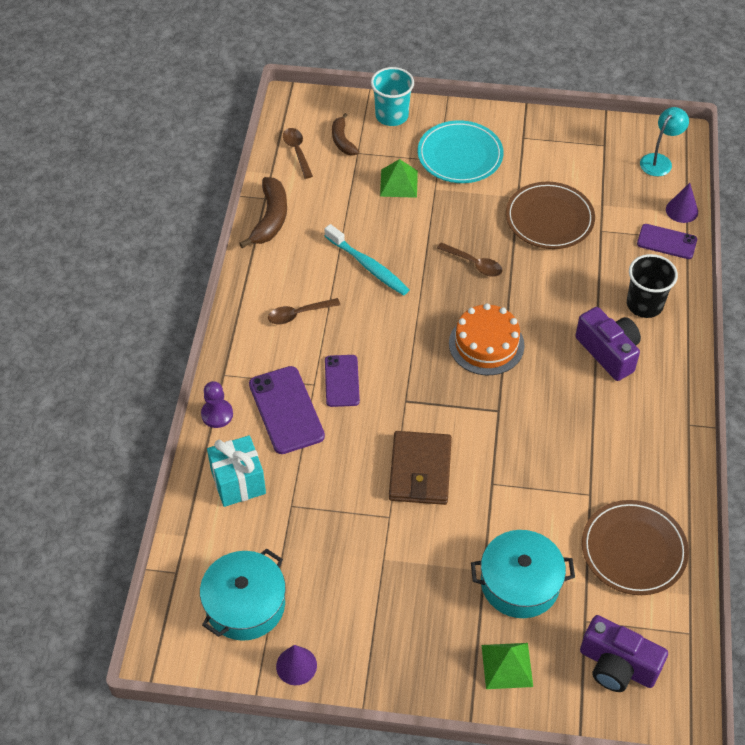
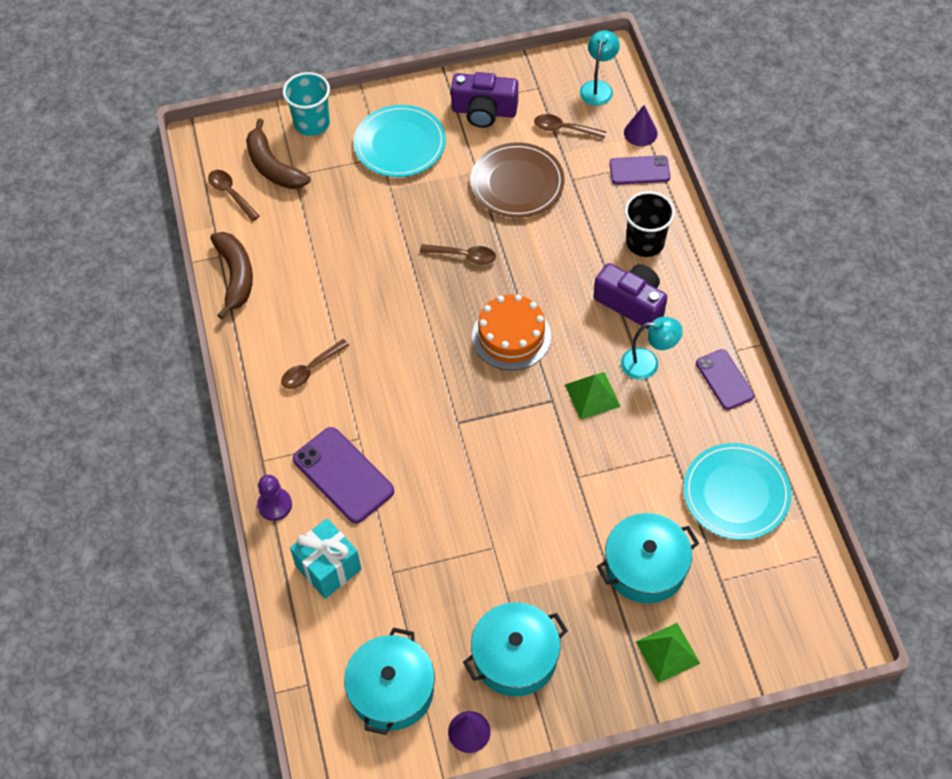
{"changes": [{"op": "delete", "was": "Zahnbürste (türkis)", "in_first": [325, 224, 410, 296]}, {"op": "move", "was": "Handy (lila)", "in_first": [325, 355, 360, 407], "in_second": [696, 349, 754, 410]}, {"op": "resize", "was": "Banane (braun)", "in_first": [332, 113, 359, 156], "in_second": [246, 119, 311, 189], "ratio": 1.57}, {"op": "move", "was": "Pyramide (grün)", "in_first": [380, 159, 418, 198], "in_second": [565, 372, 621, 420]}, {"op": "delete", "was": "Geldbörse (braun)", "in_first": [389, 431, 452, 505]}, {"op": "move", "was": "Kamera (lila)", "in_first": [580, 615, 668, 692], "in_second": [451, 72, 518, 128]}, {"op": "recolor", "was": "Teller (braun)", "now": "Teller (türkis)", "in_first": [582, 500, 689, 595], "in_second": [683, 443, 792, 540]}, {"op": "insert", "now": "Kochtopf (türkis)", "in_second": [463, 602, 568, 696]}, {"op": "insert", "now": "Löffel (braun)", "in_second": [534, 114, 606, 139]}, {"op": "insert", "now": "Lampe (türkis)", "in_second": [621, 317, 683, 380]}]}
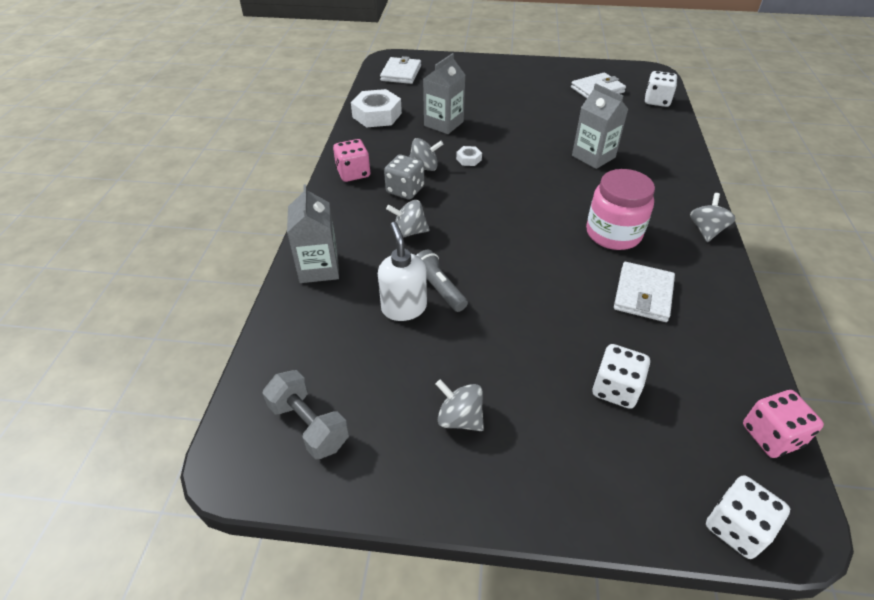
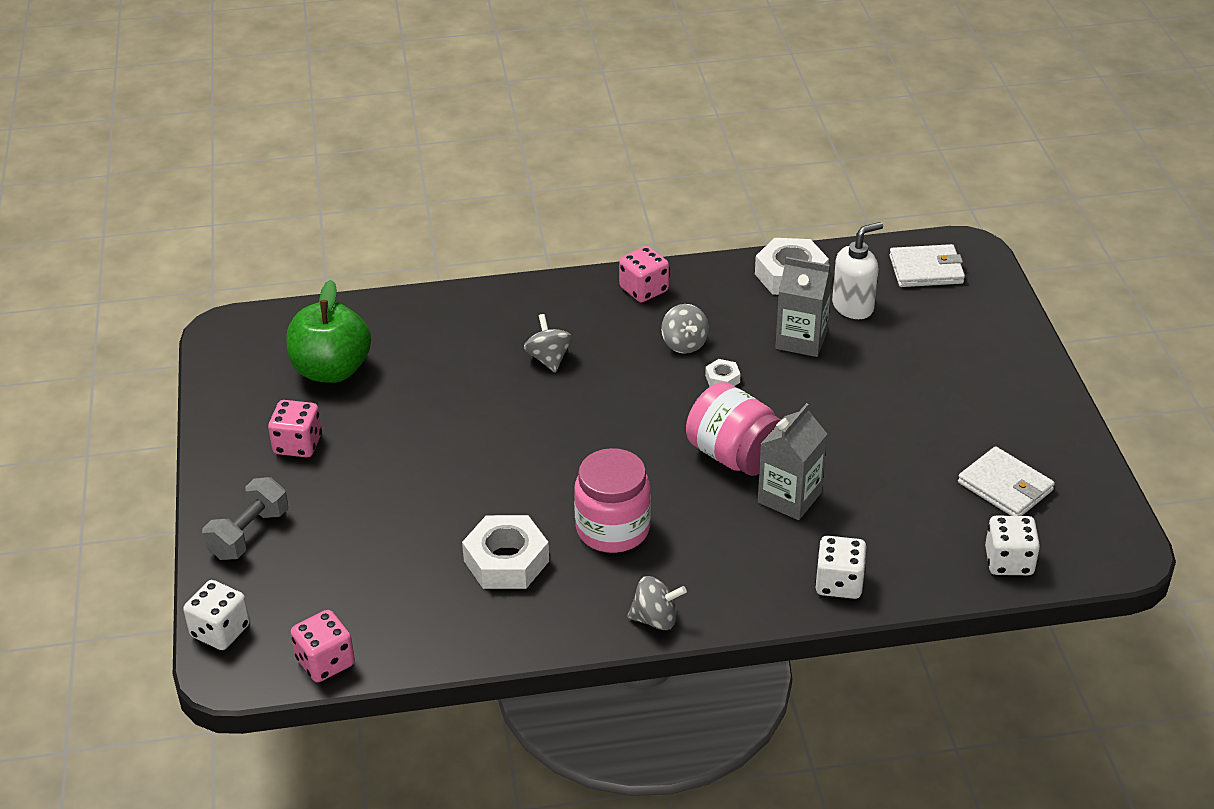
{"changes": [{"op": "move", "was": "Hantel (grau)", "in_first": [262, 370, 349, 459], "in_second": [202, 477, 288, 560]}, {"op": "delete", "was": "Getränkekarton (grau)", "in_first": [287, 184, 339, 283]}, {"op": "move", "was": "Seifenspender (weiß)", "in_first": [378, 222, 427, 321], "in_second": [832, 222, 883, 319]}, {"op": "delete", "was": "Spielwürfel (grau)", "in_first": [384, 155, 424, 199]}, {"op": "delete", "was": "Taschenlampe (grau)", "in_first": [417, 250, 468, 312]}, {"op": "replace", "was": "Kreisel (grau)", "now": "Spielwürfel (rosa)", "in_first": [436, 379, 484, 431], "in_second": [268, 400, 322, 458]}, {"op": "move", "was": "Spielwürfel (weiß)", "in_first": [592, 344, 650, 409], "in_second": [815, 536, 866, 599]}, {"op": "replace", "was": "Geldbörse (weiß)", "now": "Sechskantmutter (weiß)", "in_first": [614, 262, 675, 322], "in_second": [462, 515, 549, 589]}, {"op": "insert", "now": "Apfel (grün)", "in_second": [286, 280, 371, 383]}, {"op": "insert", "now": "Einmachglas (rosa)", "in_second": [686, 382, 781, 476]}]}
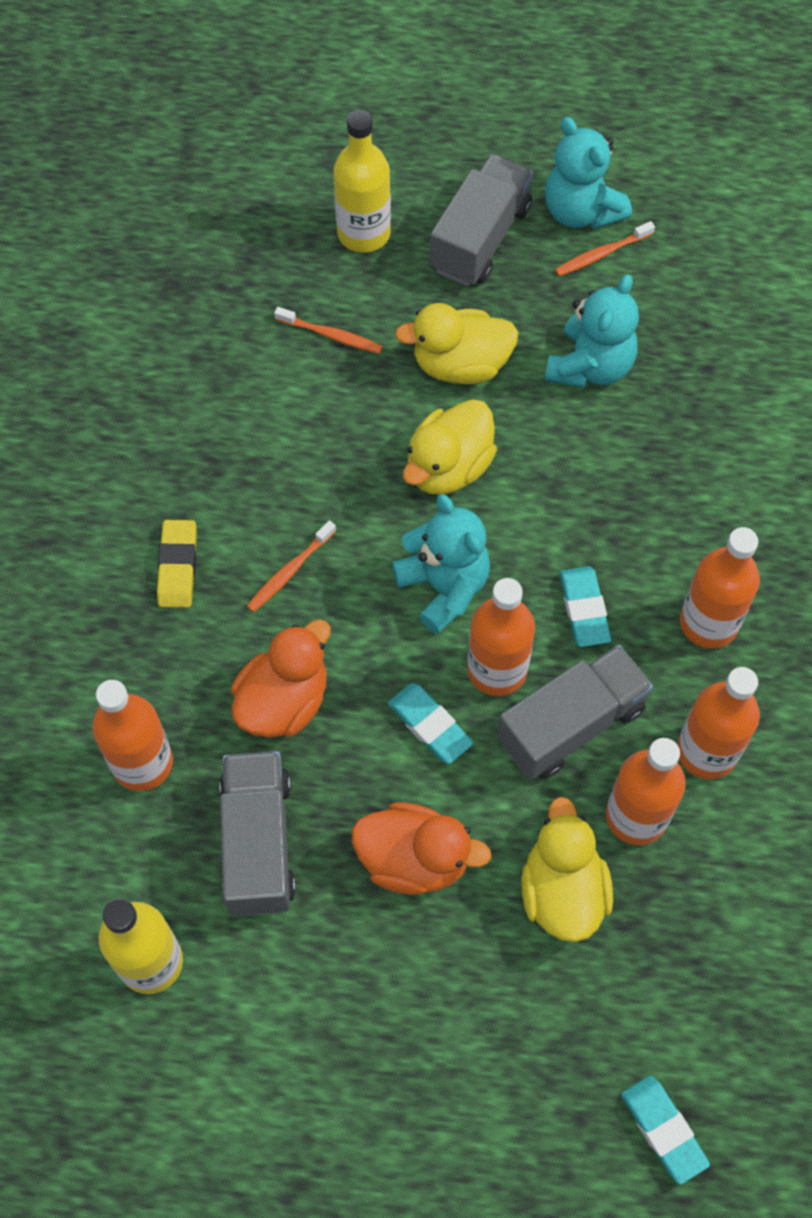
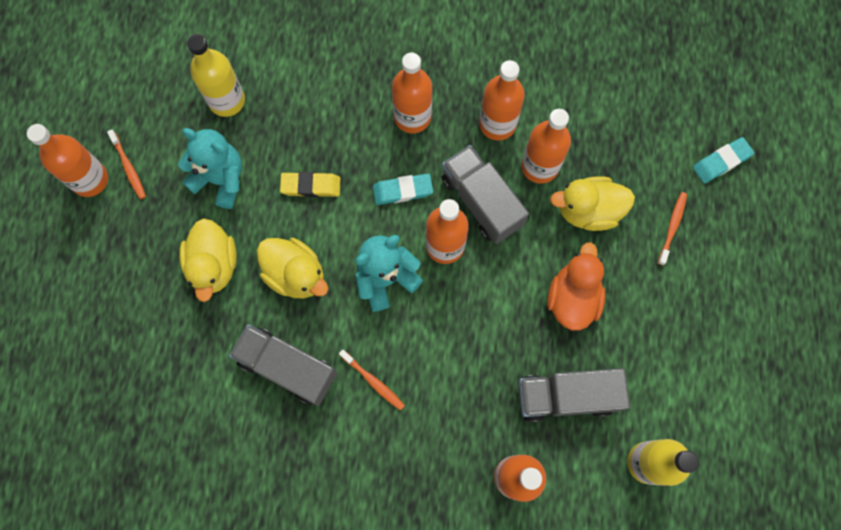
{"changes": [{"op": "move", "was": "Radiergummi (gelb)", "in_first": [157, 520, 197, 608], "in_second": [280, 172, 341, 197]}, {"op": "delete", "was": "Ente (orange)", "in_first": [231, 619, 331, 738]}, {"op": "move", "was": "Zahnbürste (orange)", "in_first": [274, 307, 383, 354], "in_second": [658, 192, 687, 265]}, {"op": "move", "was": "Flasche (gelb)", "in_first": [333, 110, 391, 253], "in_second": [187, 34, 245, 117]}, {"op": "delete", "was": "Radiergummi (türkis)", "in_first": [388, 683, 473, 764]}, {"op": "move", "was": "Lastwagen (grau)", "in_first": [430, 154, 533, 286], "in_second": [229, 324, 337, 406]}, {"op": "replace", "was": "Teddybär (türkis)", "now": "Flasche (orange)", "in_first": [545, 117, 632, 229], "in_second": [27, 124, 108, 197]}]}
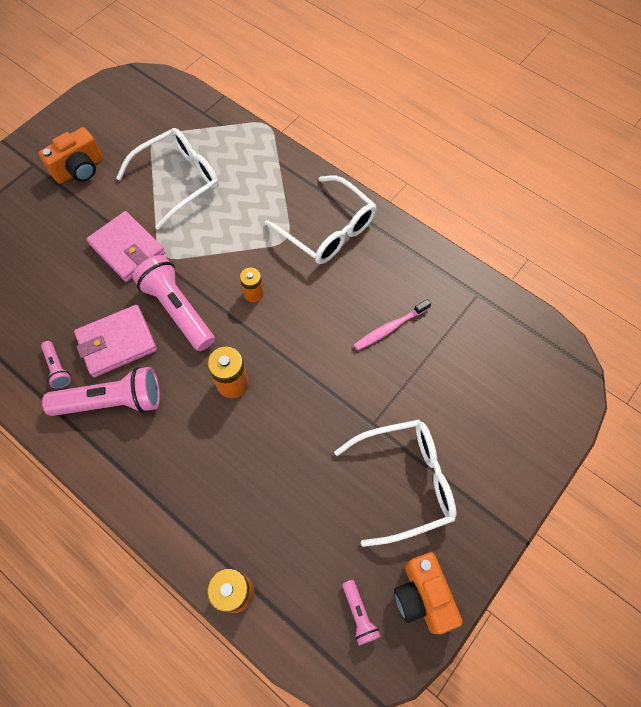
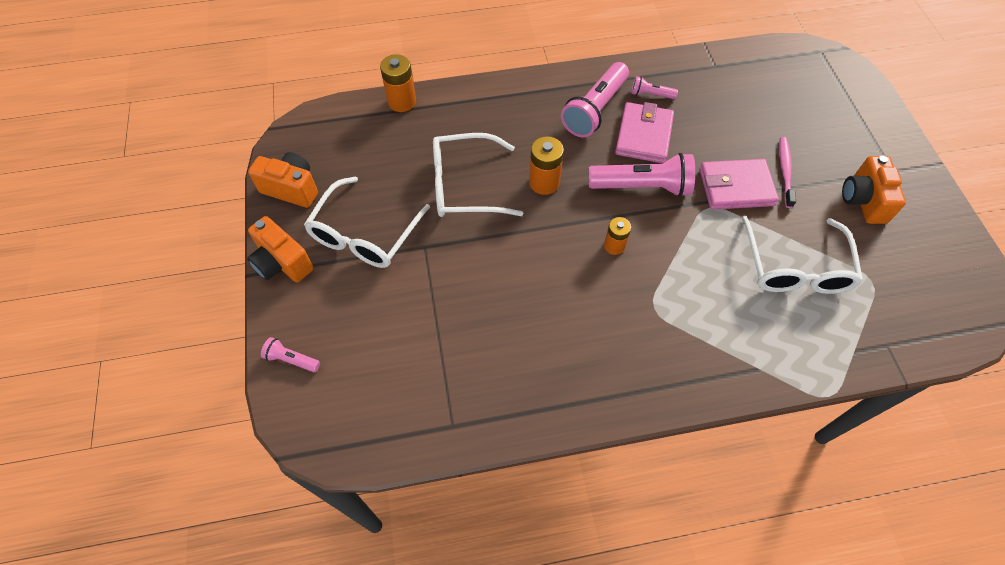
{"changes": [{"op": "move", "was": "Brille (weiß)", "in_first": [265, 175, 377, 264], "in_second": [433, 133, 523, 217]}, {"op": "move", "was": "Taschenlampe (rosa)", "in_first": [342, 580, 381, 646], "in_second": [261, 337, 320, 372]}, {"op": "move", "was": "Zahnbürste (rosa)", "in_first": [354, 299, 431, 350], "in_second": [779, 137, 796, 208]}, {"op": "insert", "now": "Kamera (orange)", "in_second": [247, 216, 314, 282]}]}
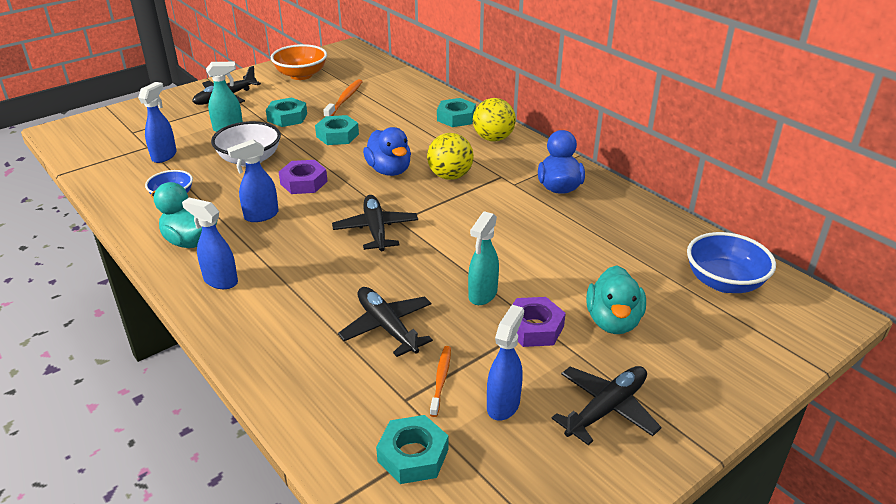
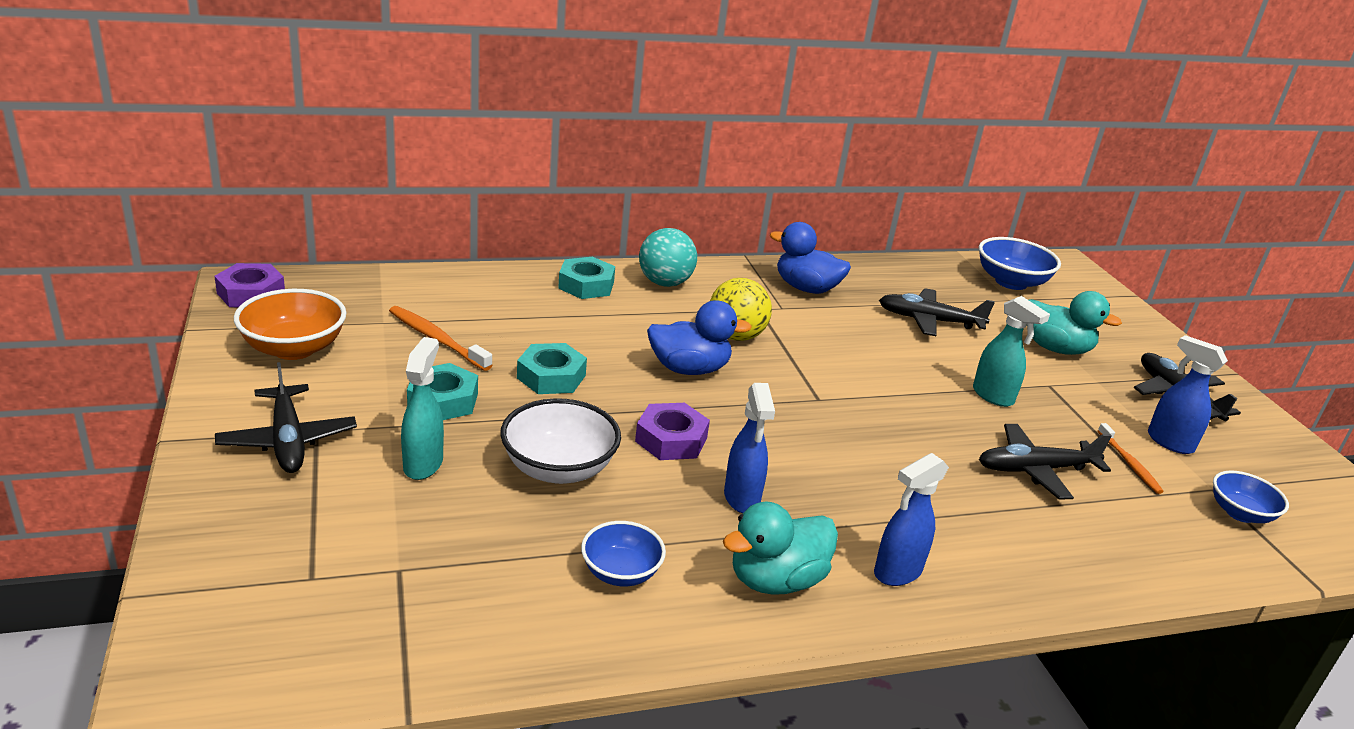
{"changes": [{"op": "delete", "was": "Sprühflasche (blau)", "in_first": [138, 82, 177, 163]}, {"op": "move", "was": "Flugzeug (schwarz)", "in_first": [332, 195, 418, 251], "in_second": [879, 288, 995, 336]}, {"op": "replace", "was": "Sechskantmutter (türkis)", "now": "Schüssel (blau)", "in_first": [376, 415, 448, 484], "in_second": [1213, 470, 1289, 523]}, {"op": "rotate", "was": "Zahnbürste (orange)", "in_first": [430, 346, 451, 417], "in_second": [1098, 423, 1164, 494], "clockwise": -135}, {"op": "recolor", "was": "Ball (gelb)", "now": "Ball (türkis)", "in_first": [473, 98, 516, 142], "in_second": [639, 228, 697, 287]}, {"op": "move", "was": "Sechskantmutter (lila)", "in_first": [512, 297, 566, 347], "in_second": [214, 263, 285, 307]}]}
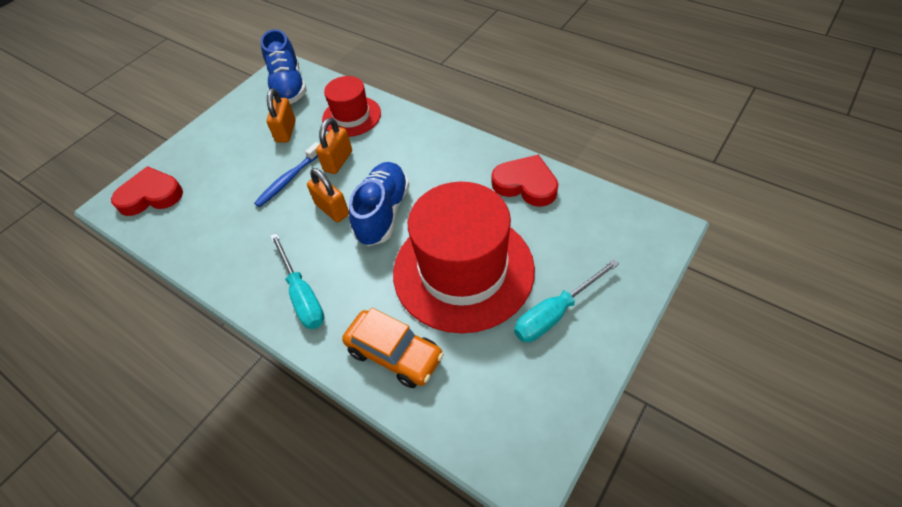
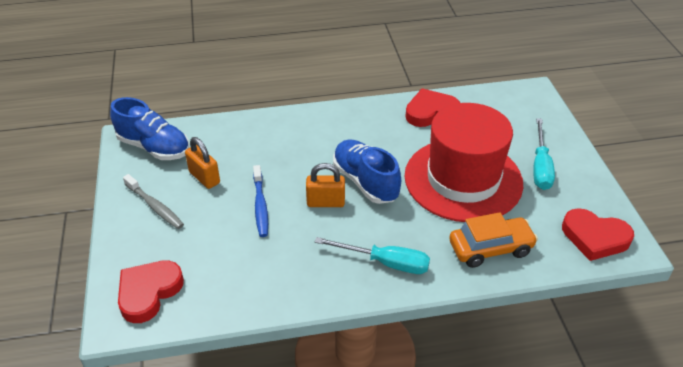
{"changes": [{"op": "delete", "was": "Vorhängeschloss (orange)", "in_first": [316, 118, 352, 174]}, {"op": "delete", "was": "Hut (rot)", "in_first": [322, 76, 381, 137]}, {"op": "insert", "now": "Zahnbürste (grau)", "in_second": [123, 174, 184, 229]}, {"op": "insert", "now": "Herz (rot)", "in_second": [562, 208, 634, 261]}]}
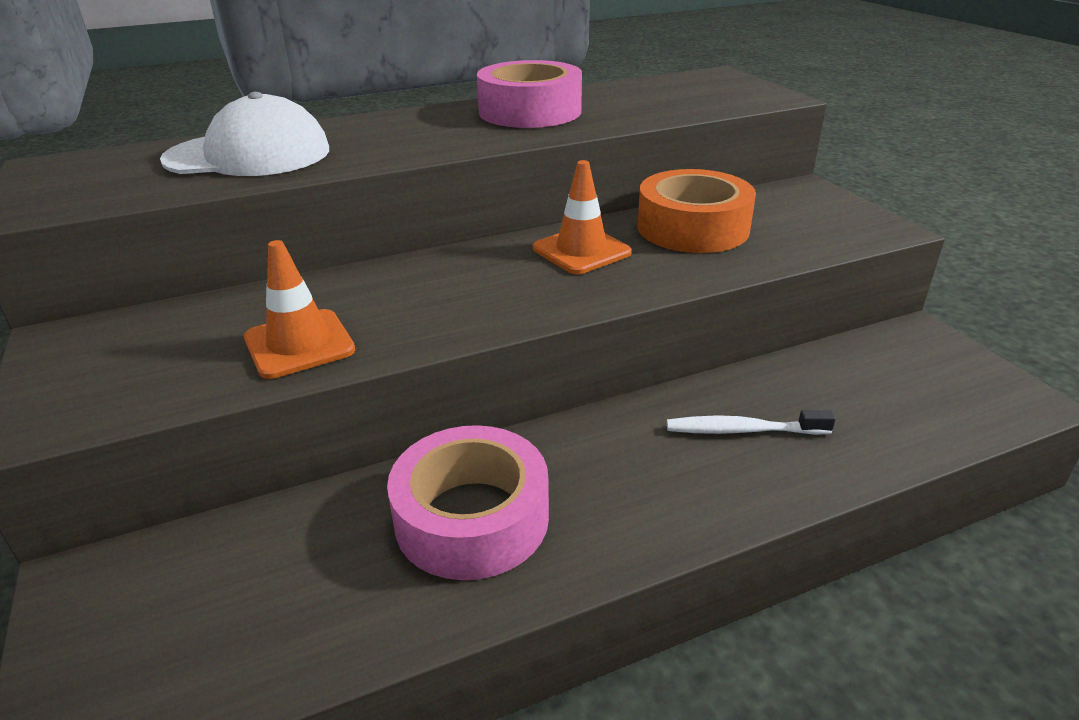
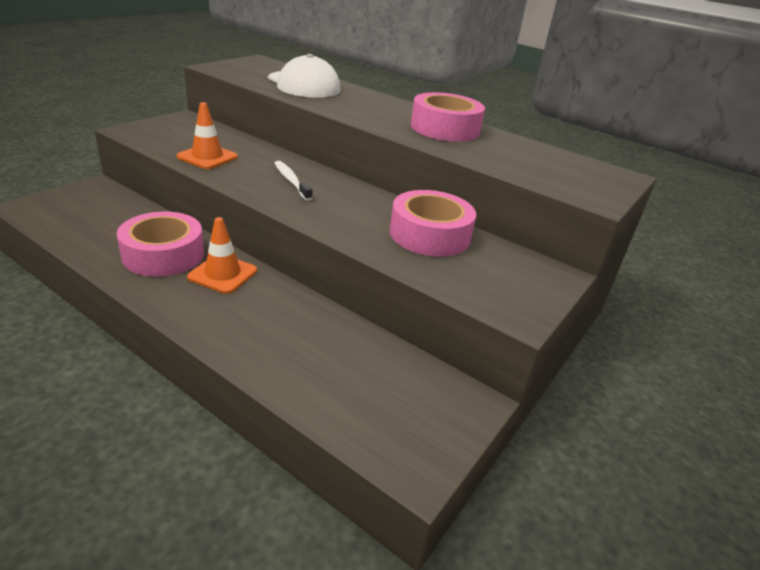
{"changes": [{"op": "move", "was": "Leitkegel (orange)", "in_first": [533, 160, 632, 274], "in_second": [187, 217, 257, 294]}, {"op": "recolor", "was": "Klebeband (orange)", "now": "Klebeband (rosa)", "in_first": [637, 169, 756, 253], "in_second": [390, 190, 476, 257]}, {"op": "move", "was": "Zahnbürste (weiß)", "in_first": [667, 410, 836, 435], "in_second": [274, 161, 312, 201]}]}
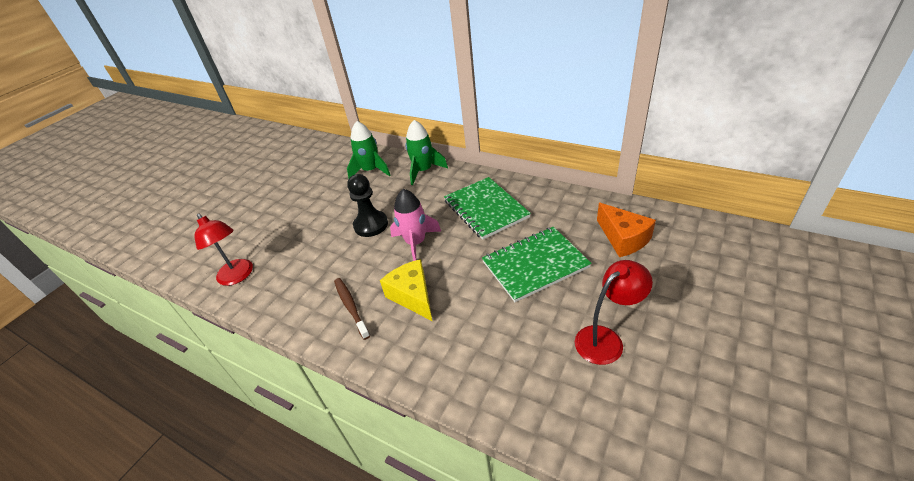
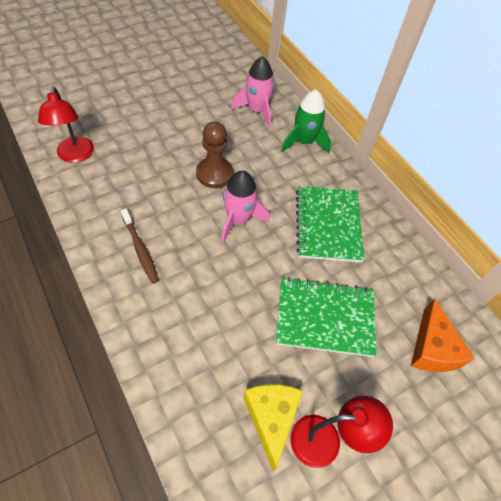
{"changes": [{"op": "rotate", "was": "Zahnbürste (braun)", "in_first": [334, 278, 370, 340], "in_second": [121, 209, 159, 284], "clockwise": 150}, {"op": "recolor", "was": "Rakete (grün)", "now": "Rakete (rosa)", "in_first": [347, 121, 390, 179], "in_second": [231, 56, 275, 128]}, {"op": "recolor", "was": "Bauer (schwarz)", "now": "Bauer (braun)", "in_first": [347, 174, 388, 237], "in_second": [196, 122, 233, 188]}, {"op": "move", "was": "Käse (gelb)", "in_first": [380, 259, 432, 321], "in_second": [243, 384, 303, 471]}]}
